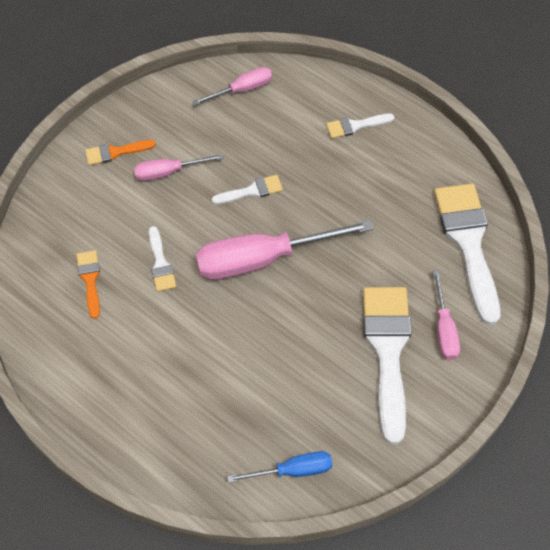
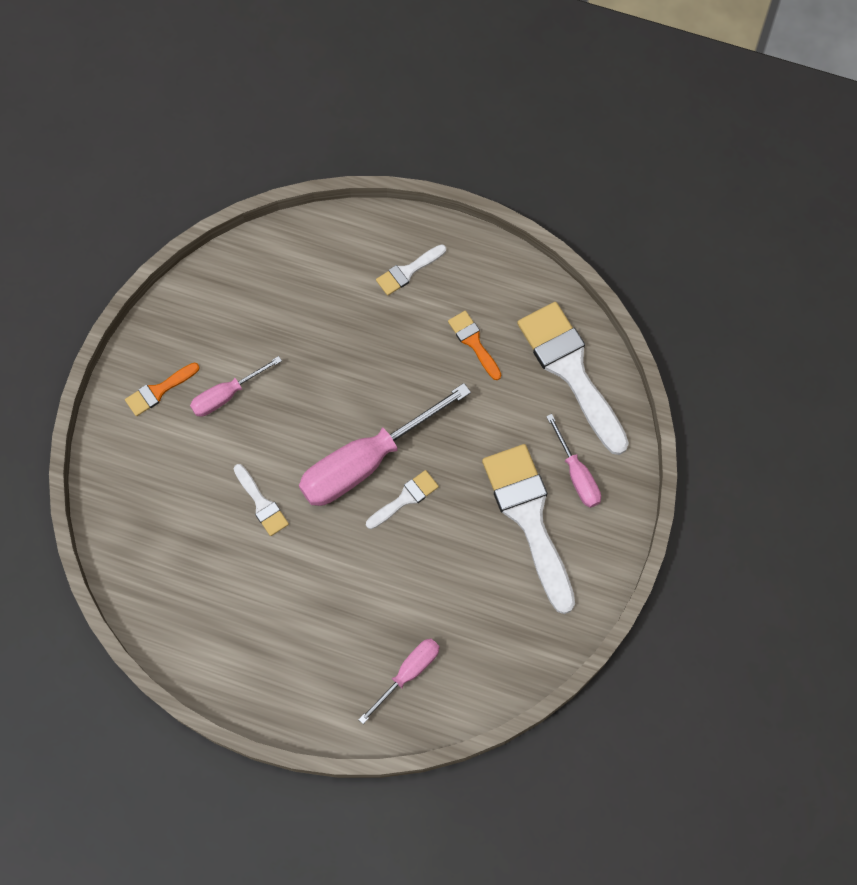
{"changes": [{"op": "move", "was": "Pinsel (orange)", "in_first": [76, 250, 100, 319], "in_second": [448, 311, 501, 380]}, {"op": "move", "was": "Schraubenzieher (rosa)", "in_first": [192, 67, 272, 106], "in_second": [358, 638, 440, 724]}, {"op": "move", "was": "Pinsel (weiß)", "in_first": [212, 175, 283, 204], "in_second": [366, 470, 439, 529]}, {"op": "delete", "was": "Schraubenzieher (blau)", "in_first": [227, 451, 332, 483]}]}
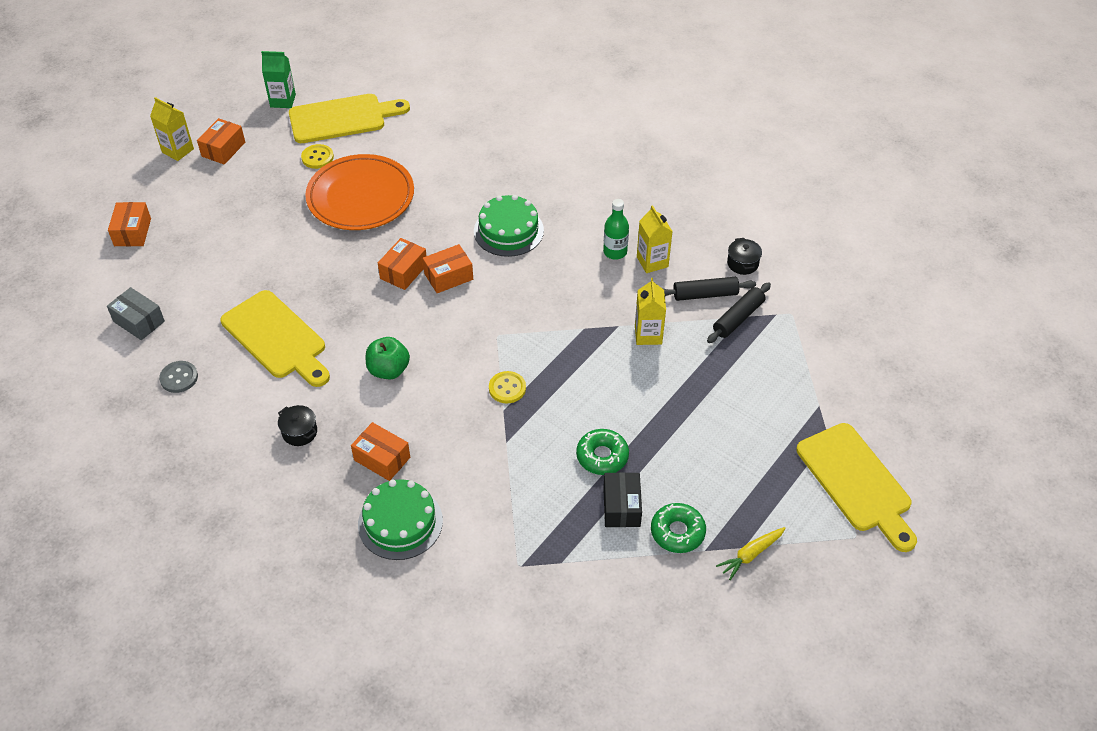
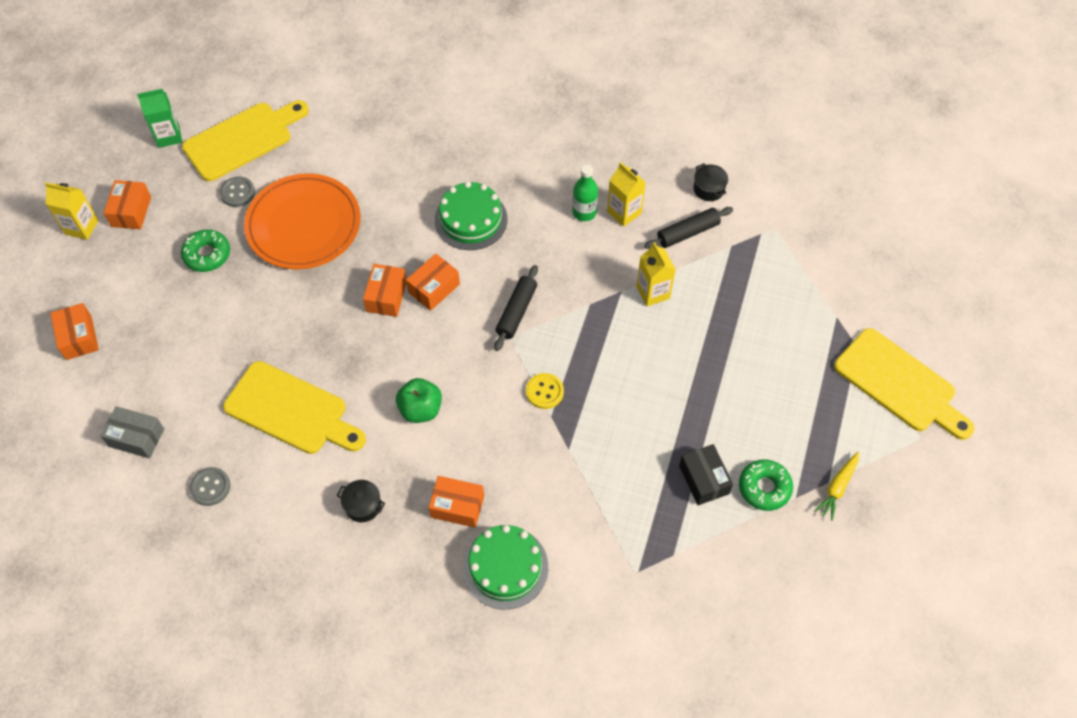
{"changes": [{"op": "recolor", "was": "Knopf (gelb)", "now": "Knopf (grau)", "in_first": [301, 144, 334, 169], "in_second": [219, 177, 255, 207]}, {"op": "move", "was": "Donut (grün)", "in_first": [576, 429, 629, 475], "in_second": [181, 229, 230, 272]}, {"op": "move", "was": "Nudelholz (schwarz)", "in_first": [707, 282, 771, 343], "in_second": [494, 265, 538, 351]}]}
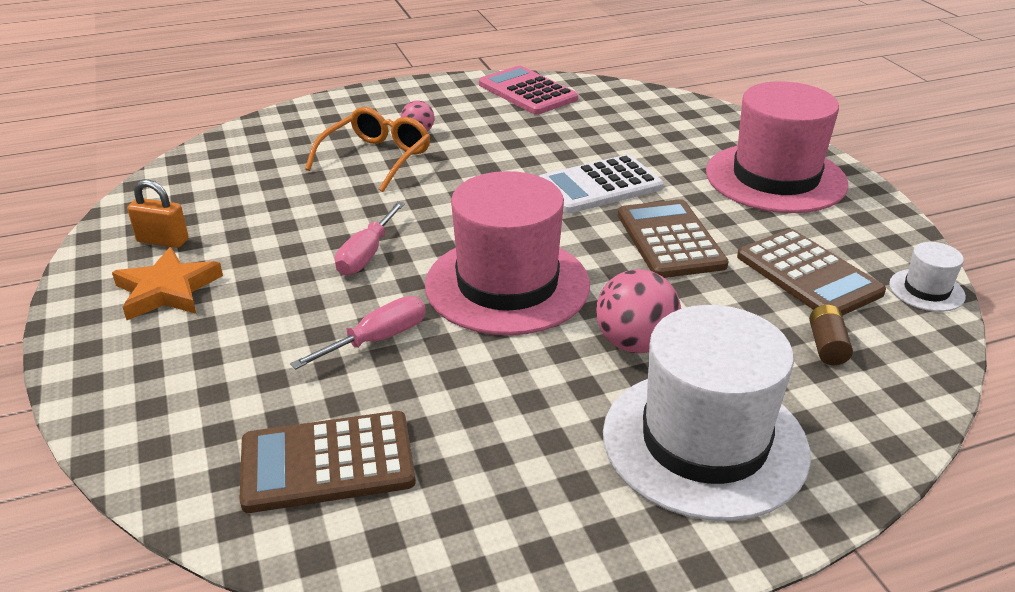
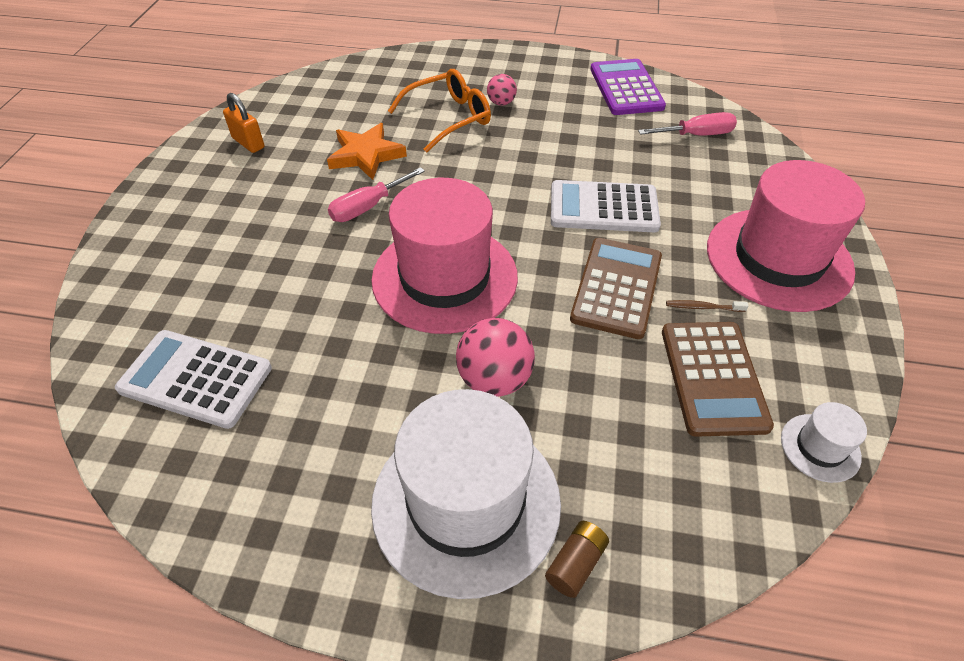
{"changes": [{"op": "move", "was": "Stern (orange)", "in_first": [112, 247, 223, 320], "in_second": [327, 123, 407, 180]}, {"op": "recolor", "was": "Taschenrechner (braun)", "now": "Taschenrechner (weiß)", "in_first": [239, 411, 416, 513], "in_second": [115, 330, 272, 429]}, {"op": "move", "was": "Schraubenzieher (rosa)", "in_first": [290, 296, 426, 369], "in_second": [638, 112, 737, 136]}, {"op": "recolor", "was": "Taschenrechner (rosa)", "now": "Taschenrechner (lila)", "in_first": [479, 66, 578, 115], "in_second": [590, 59, 666, 115]}, {"op": "move", "was": "Batterie (braun)", "in_first": [809, 305, 853, 365], "in_second": [545, 521, 609, 598]}, {"op": "insert", "now": "Zahnbürste (braun)", "in_second": [666, 300, 748, 312]}]}
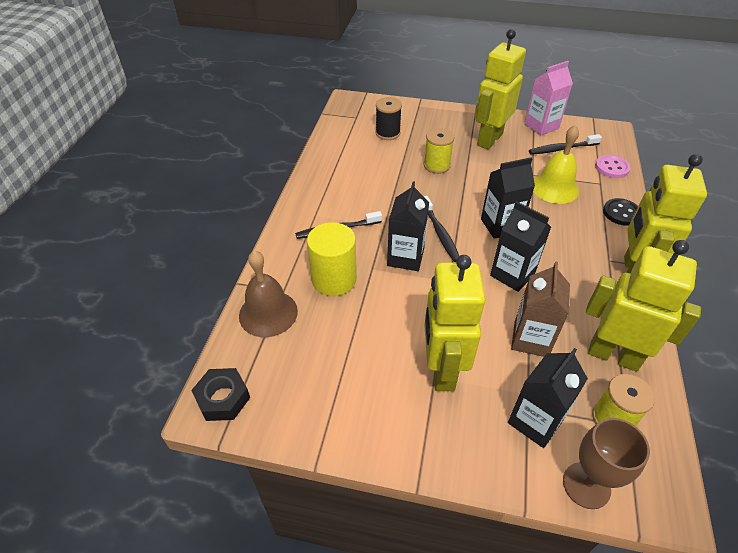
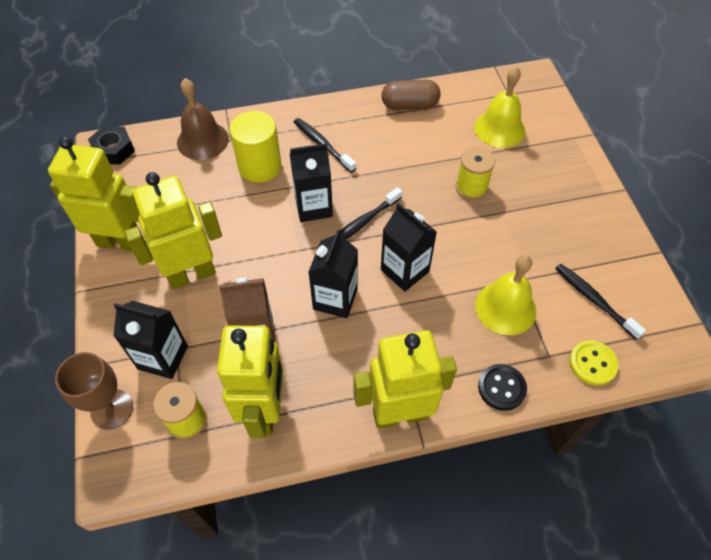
{"changes": [{"op": "replace", "was": "Garnrolle (schwarz)", "now": "Glocke (gelb)", "in_first": [376, 97, 402, 140], "in_second": [474, 66, 525, 148]}, {"op": "move", "was": "Roboter (gelb)", "in_first": [475, 29, 526, 150], "in_second": [48, 136, 140, 252]}, {"op": "delete", "was": "Getränkekarton (rosa)", "in_first": [524, 61, 573, 136]}, {"op": "recolor", "was": "Knopf (rosa)", "now": "Knopf (gelb)", "in_first": [595, 155, 631, 178], "in_second": [569, 340, 618, 386]}, {"op": "insert", "now": "Kapsel (braun)", "in_second": [381, 80, 440, 110]}]}
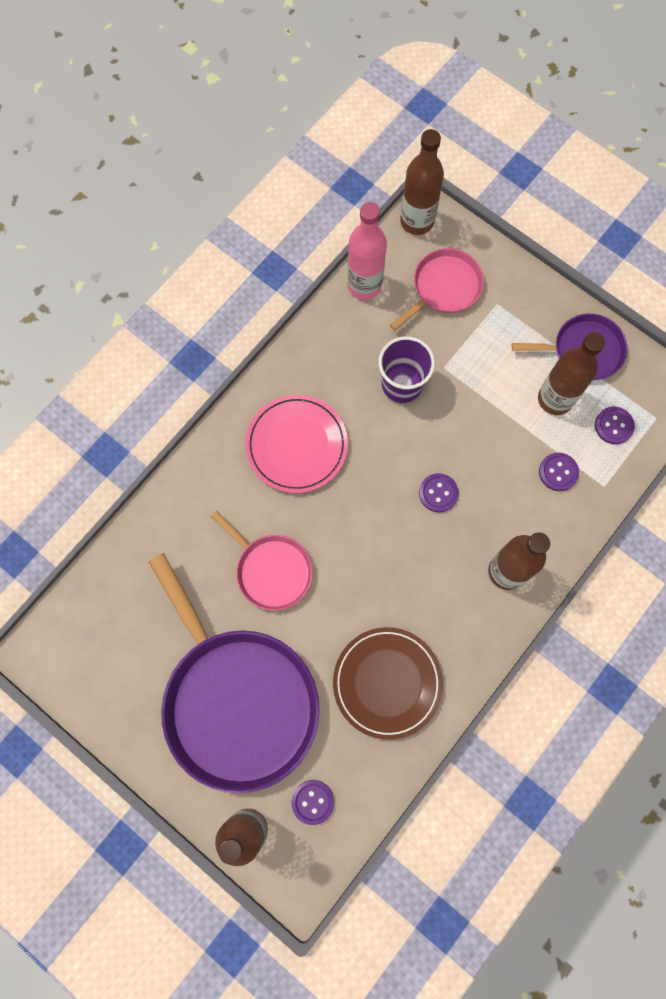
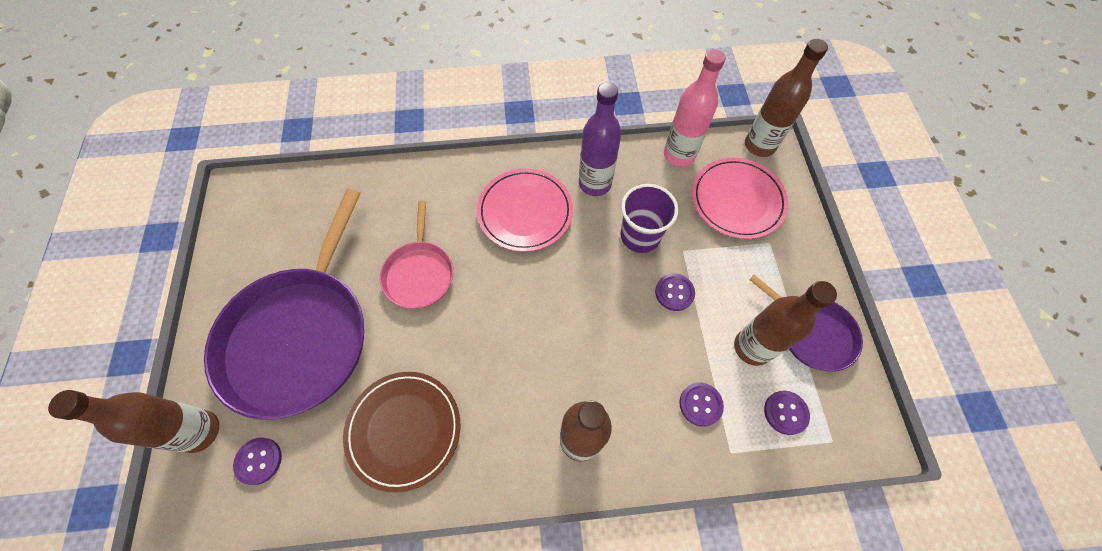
{"changes": [{"op": "replace", "was": "Pfanne (rosa)", "now": "Teller (rosa)", "in_first": [390, 248, 484, 331], "in_second": [692, 158, 789, 239]}, {"op": "move", "was": "Knopf (lila)", "in_first": [419, 473, 459, 512], "in_second": [655, 273, 695, 311]}, {"op": "insert", "now": "Flasche (lila)", "in_second": [579, 82, 621, 196]}]}
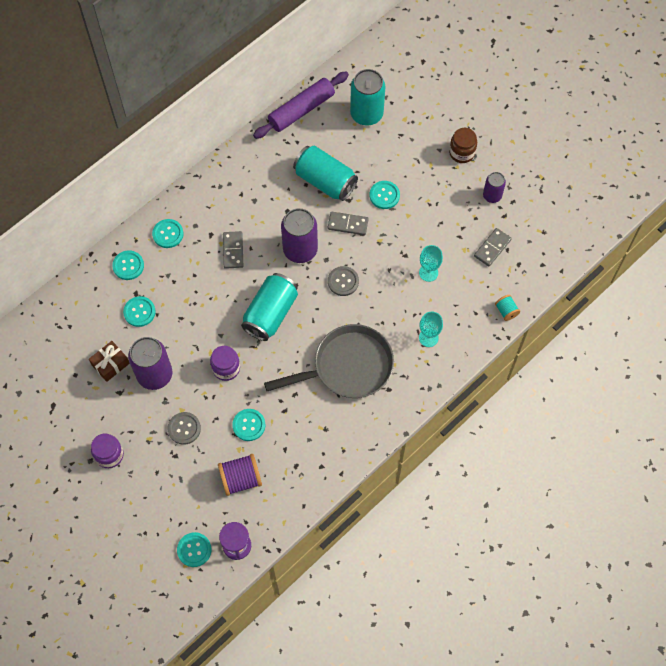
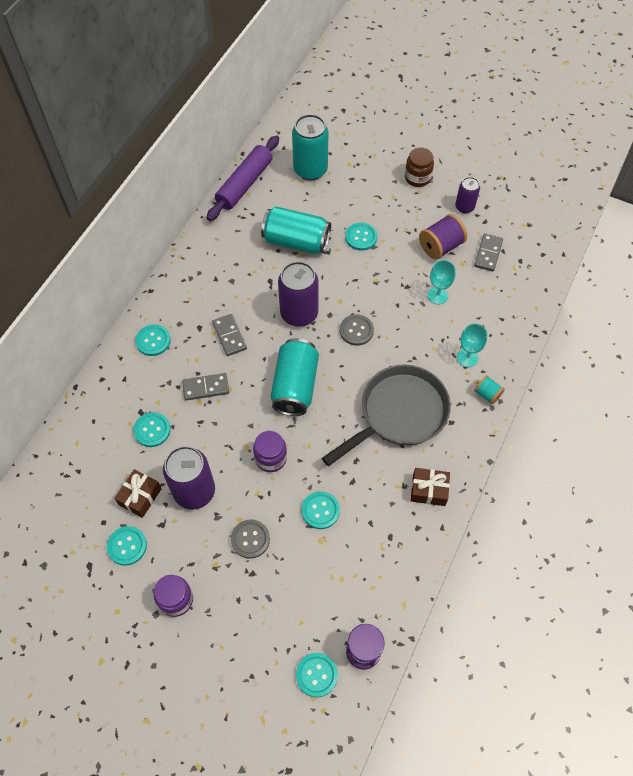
{"changes": [{"op": "move", "was": "Knopf (türkis)", "in_first": [112, 251, 144, 280], "in_second": [107, 526, 147, 566]}, {"op": "move", "was": "Garnrolle (lila)", "in_first": [218, 454, 262, 496], "in_second": [419, 214, 467, 260]}, {"op": "move", "was": "Dominostein (grau)", "in_first": [328, 212, 369, 235], "in_second": [182, 373, 229, 401]}, {"op": "move", "was": "Garnrolle (türkis)", "in_first": [495, 295, 520, 321], "in_second": [474, 375, 505, 405]}, {"op": "insert", "now": "Geschenk (braun)", "in_second": [411, 468, 450, 506]}]}
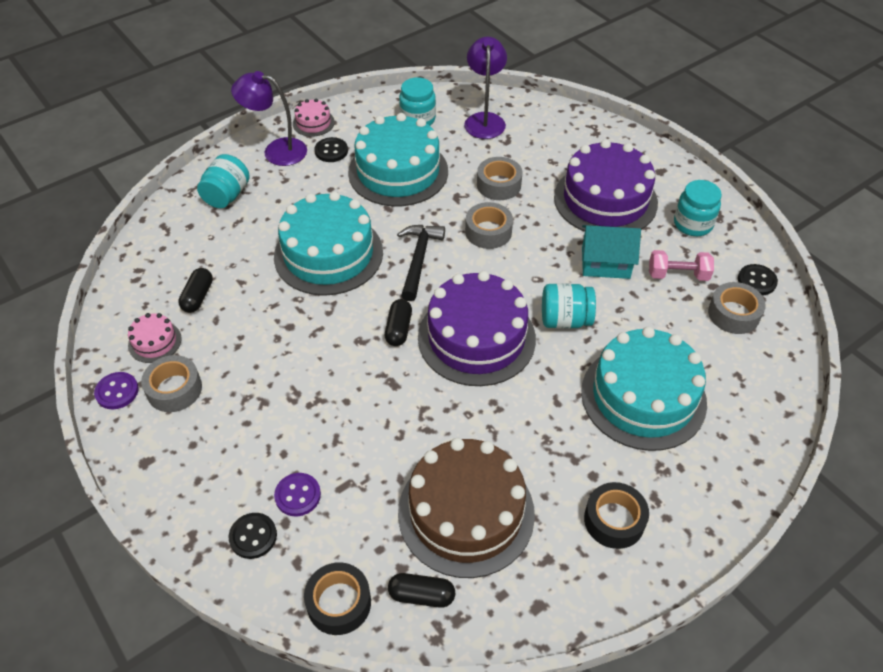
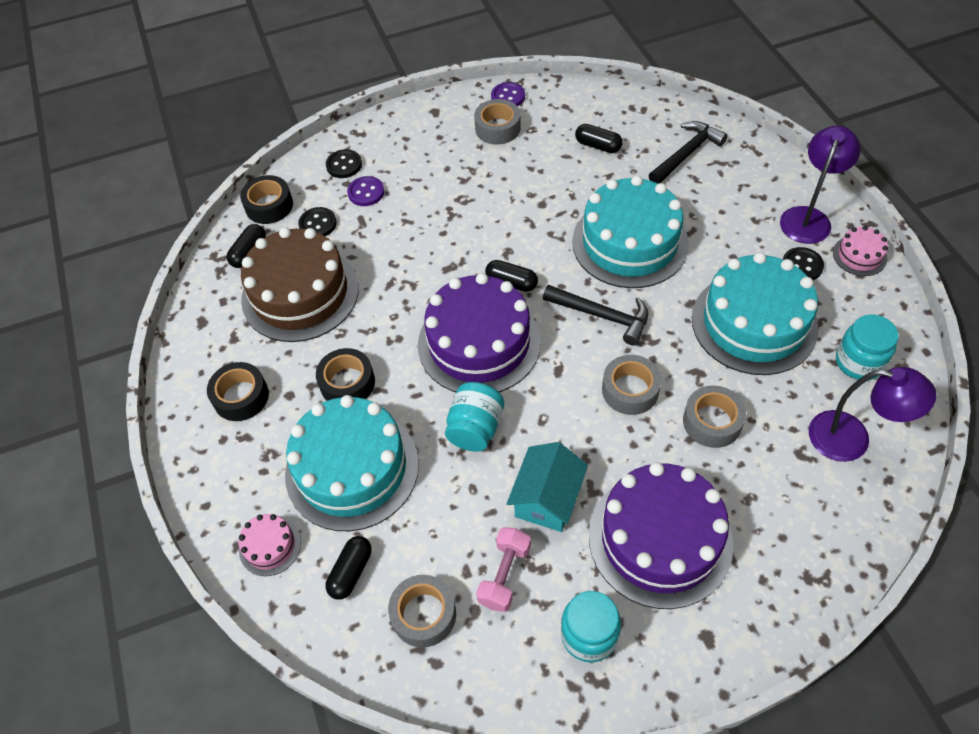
{"changes": [{"op": "move", "was": "Kuchen (rosa)", "in_first": [128, 313, 182, 363], "in_second": [239, 514, 301, 576]}, {"op": "delete", "was": "Einmachglas (türkis)", "in_first": [197, 154, 250, 208]}, {"op": "move", "was": "Knopf (schwarz)", "in_first": [738, 264, 778, 295], "in_second": [298, 207, 337, 236]}, {"op": "insert", "now": "Klebeband (schwarz)", "in_second": [316, 348, 375, 401]}, {"op": "insert", "now": "Kapsel (schwarz)", "in_second": [325, 536, 372, 600]}, {"op": "insert", "now": "Hammer (schwarz)", "in_second": [648, 121, 728, 184]}]}
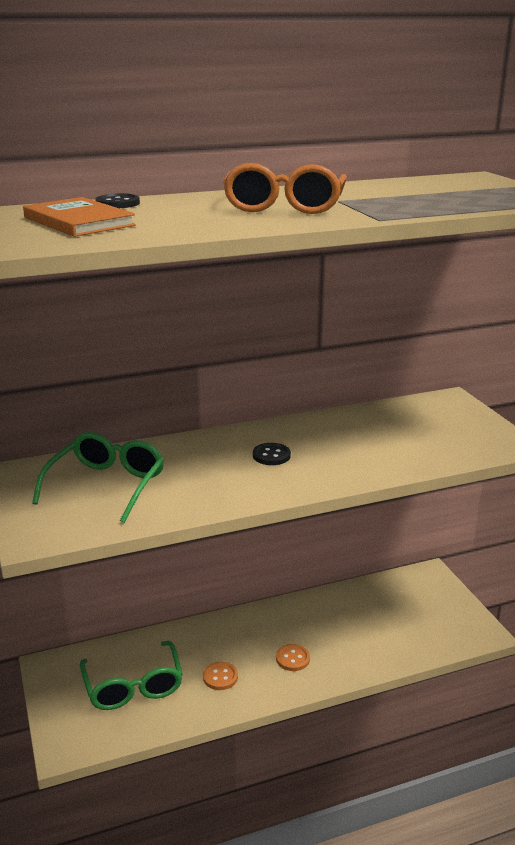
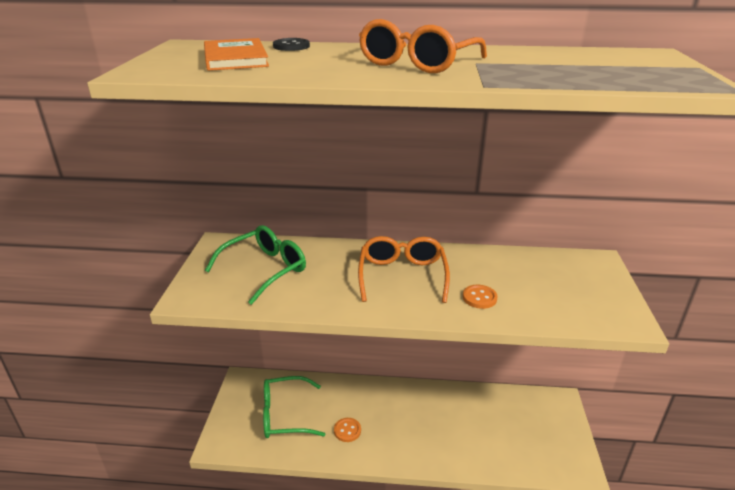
{"changes": [{"op": "rotate", "was": "Brille (grün)", "in_first": [80, 641, 183, 710], "in_second": [263, 376, 326, 438], "clockwise": 75}, {"op": "replace", "was": "Knopf (schwarz)", "now": "Brille (orange)", "in_first": [253, 443, 291, 465], "in_second": [358, 236, 450, 303]}, {"op": "move", "was": "Knopf (orange)", "in_first": [276, 644, 310, 671], "in_second": [463, 285, 498, 309]}]}
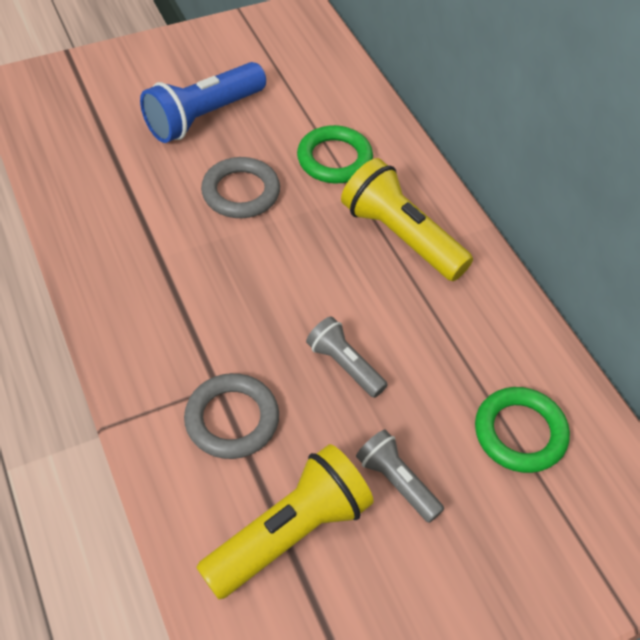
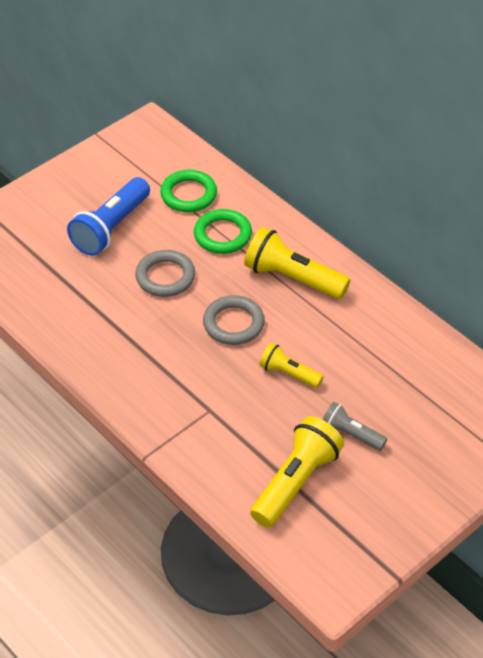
{"changes": [{"op": "move", "was": "Ring (grau)", "in_first": [184, 373, 279, 459], "in_second": [203, 295, 265, 345]}, {"op": "recolor", "was": "Taschenlampe (grau)", "now": "Taschenlampe (gelb)", "in_first": [306, 316, 388, 398], "in_second": [259, 343, 324, 388]}, {"op": "move", "was": "Ring (grün)", "in_first": [475, 387, 570, 473], "in_second": [160, 170, 217, 212]}]}
